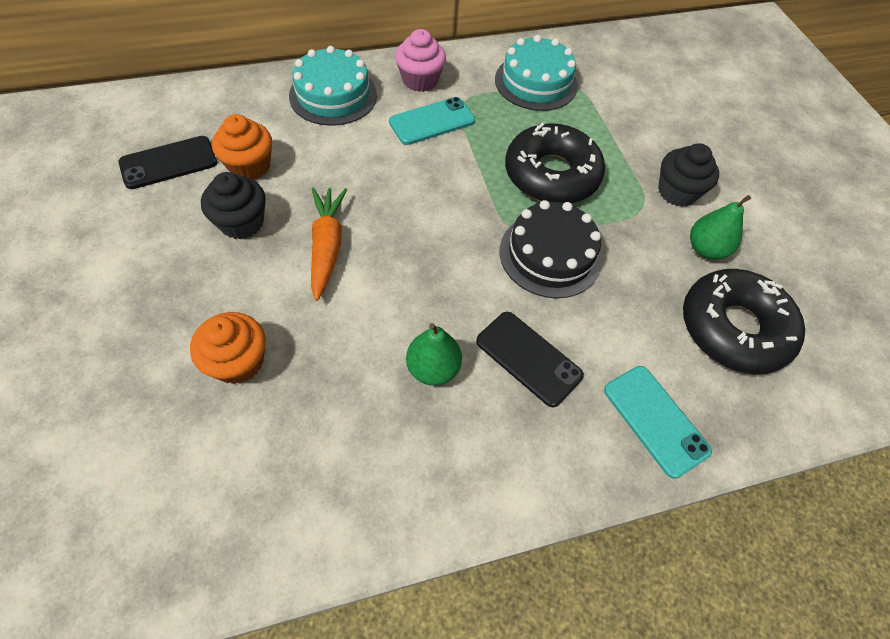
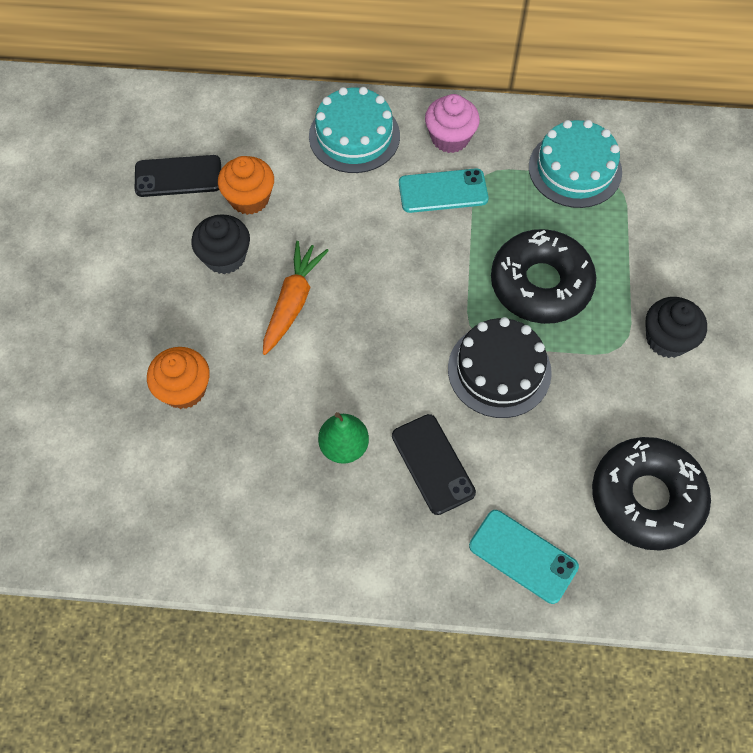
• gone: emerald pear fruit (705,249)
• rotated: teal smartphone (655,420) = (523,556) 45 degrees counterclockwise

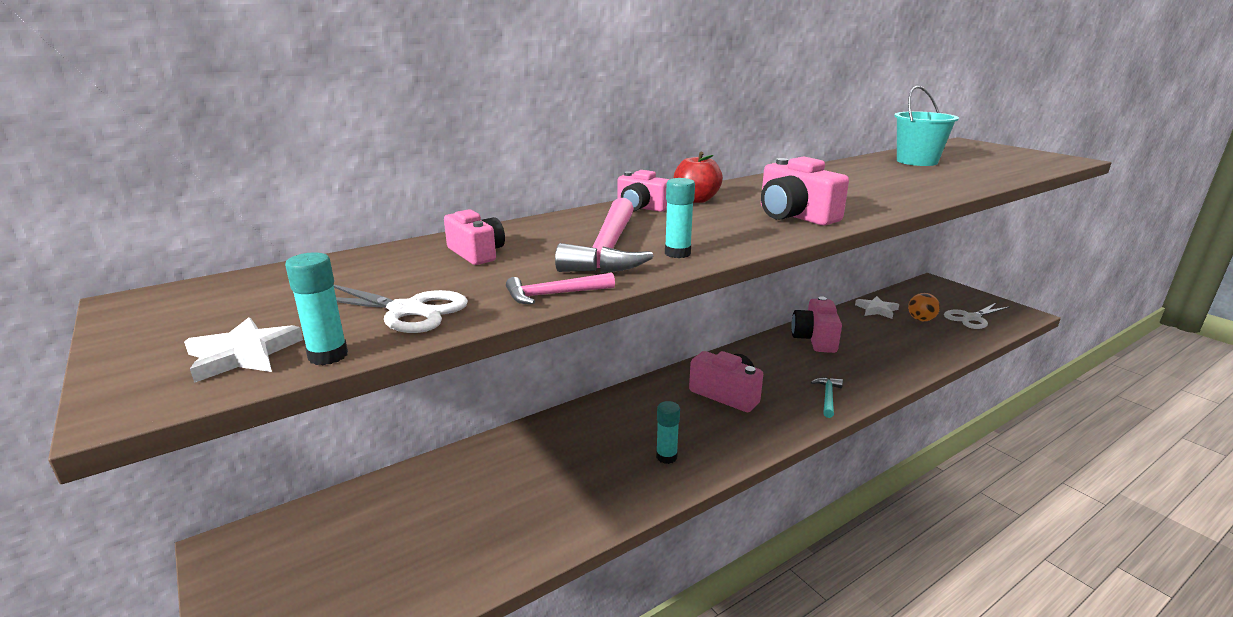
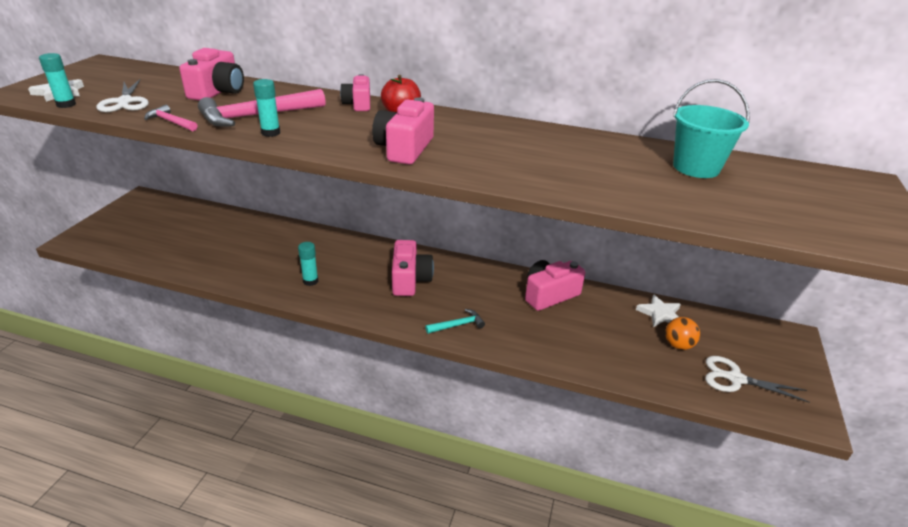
• scaled: rosy compact camera (476,253) = (218,92) x1.50

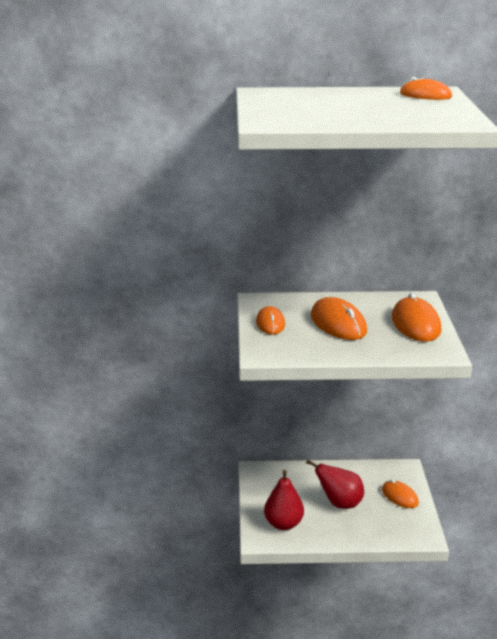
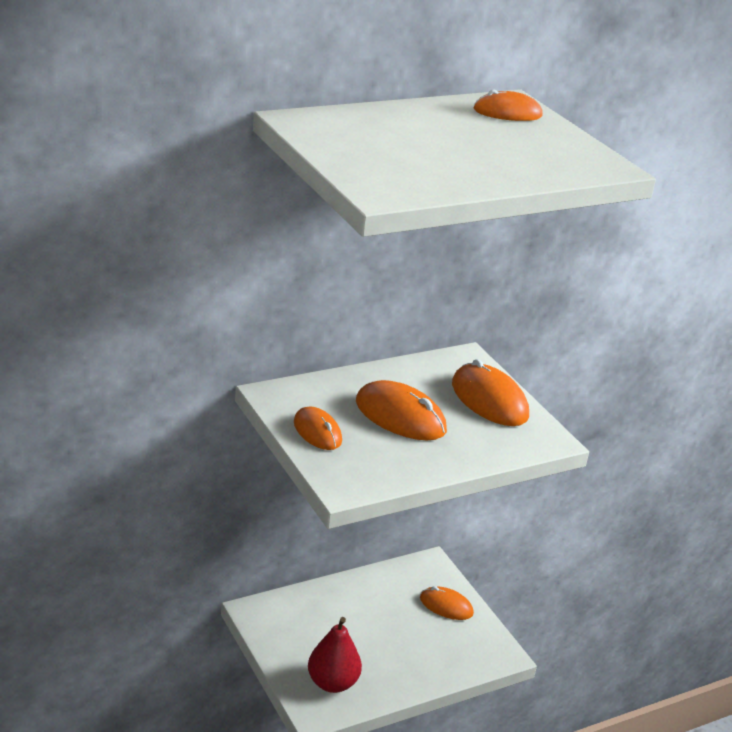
• gone: crimson pear fruit (339,503)

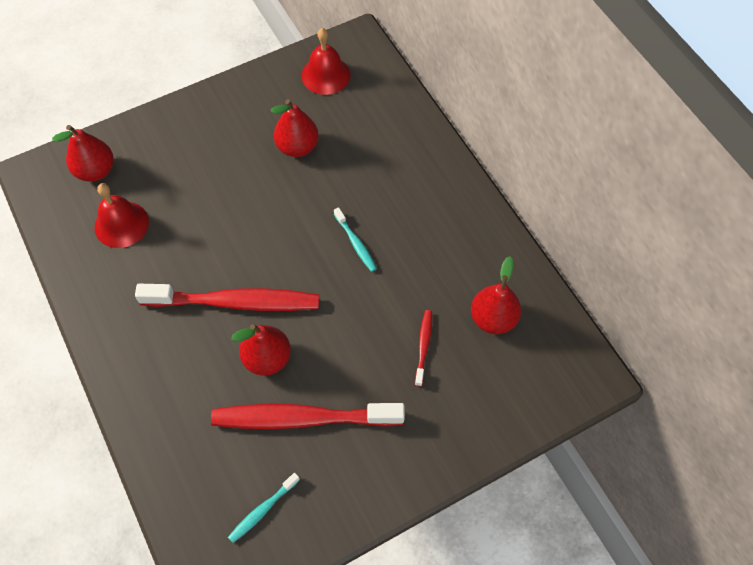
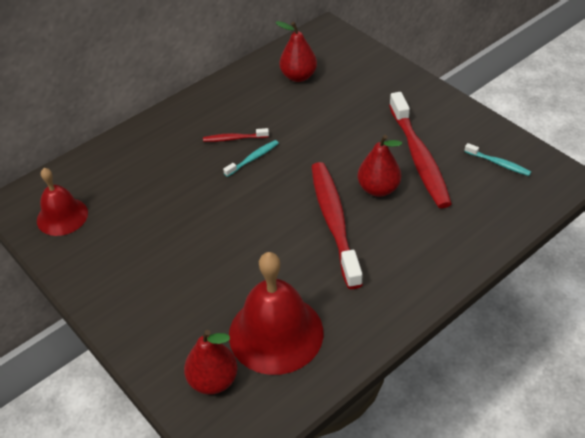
• gone: crimson pear fruit (297,147)
• scaled: crimson bell (121,224) = (276,333) x1.62
• shifted: crimson dental brush (423,346) to (234,138)

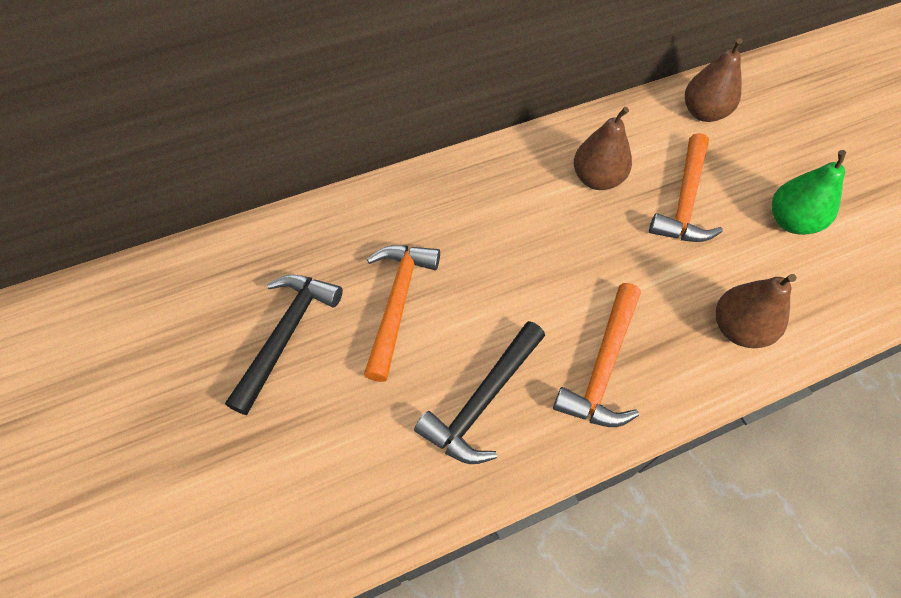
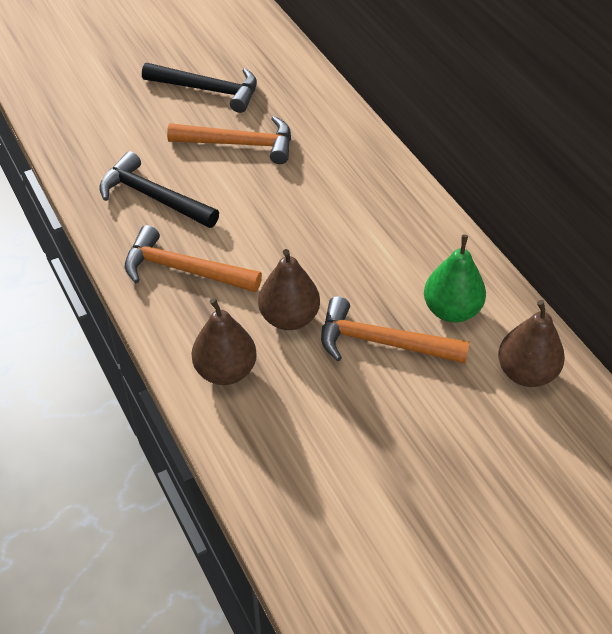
• shifted: dark brown pear fruit (597,179) to (289,318)
• shifted: emerald pear fruit (791,221) to (451,310)

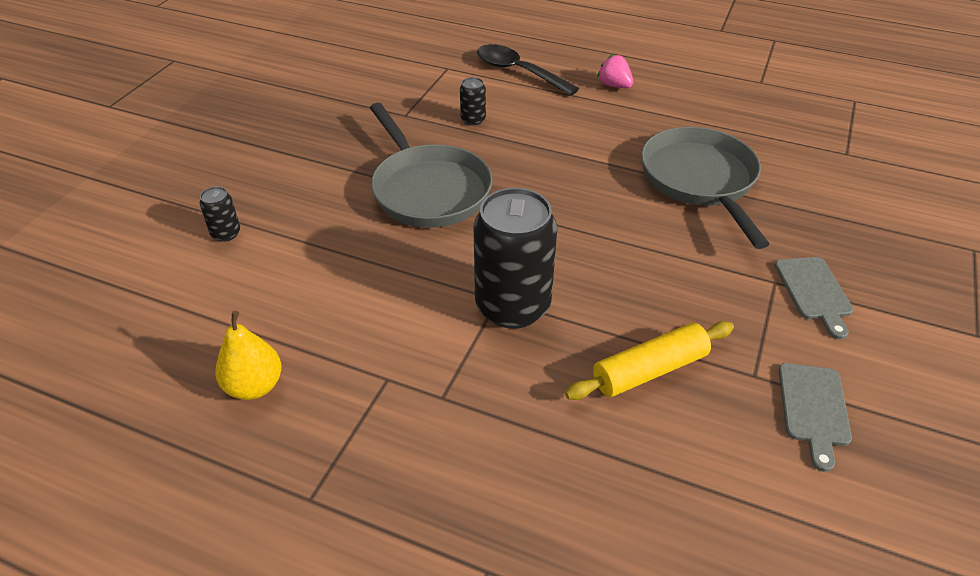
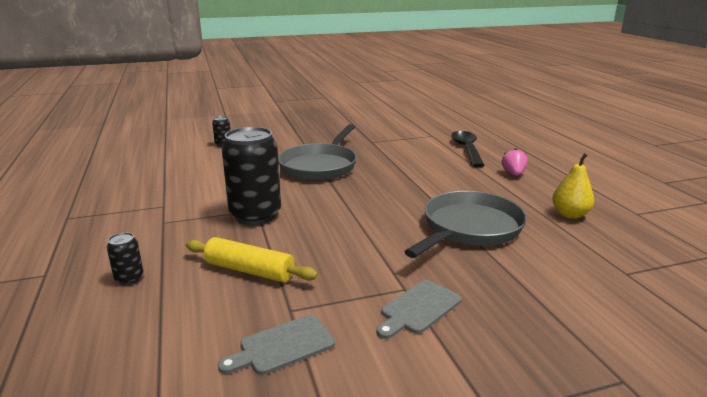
• shifted: ebony soda can (473,120) to (129,278)
• shifted: bright yellow pear fruit (254,386) to (570,214)

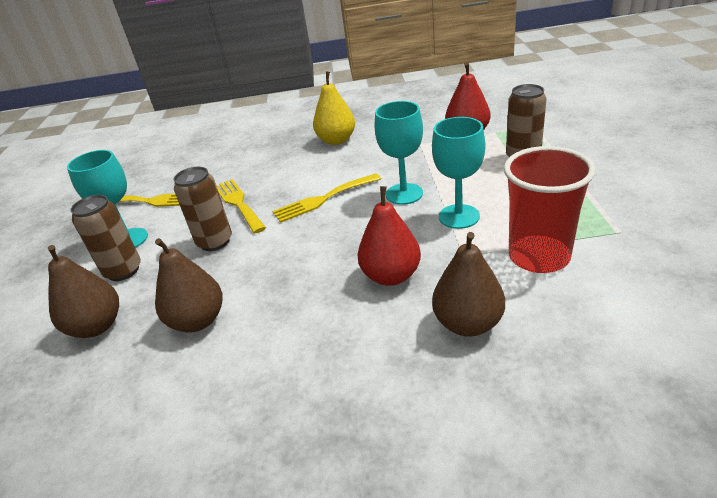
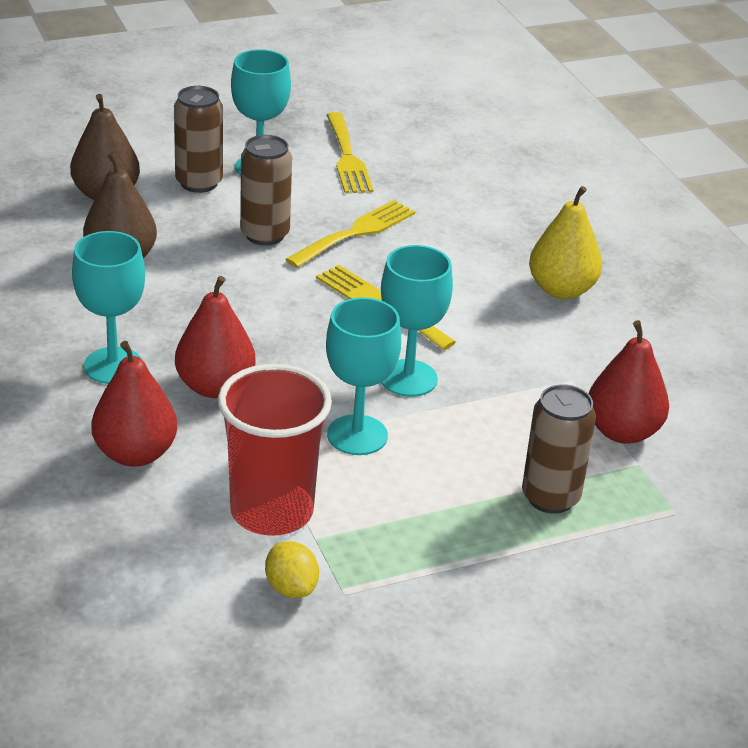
• repainted: dark brown pear fruit (468,323) to crimson pear fruit (135,454)
• new: teal chalice (113,366)
• new: bright yellow citrus fruit (291,588)

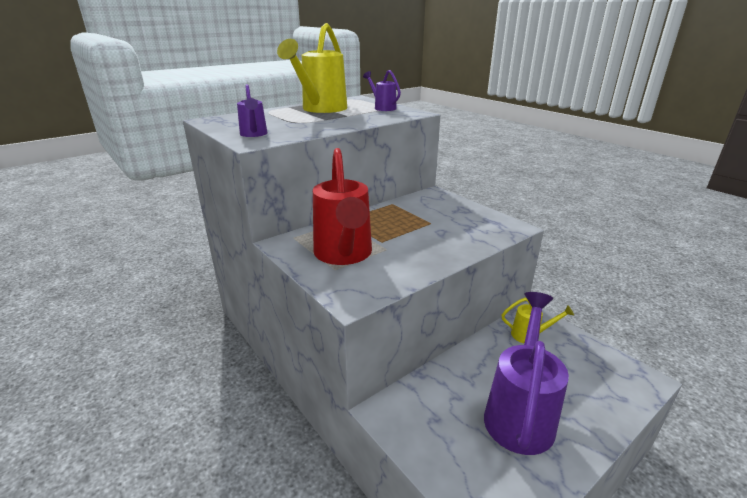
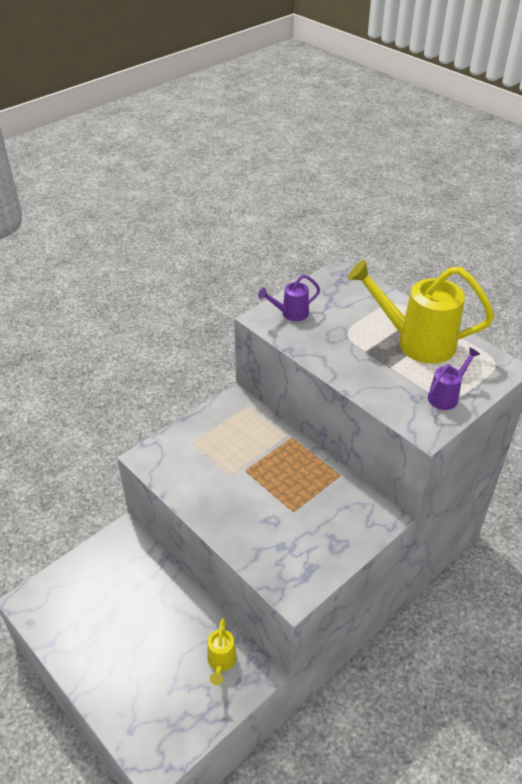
• gone: crimson watering pot (344,255)
• gone: purple watering pot (520,412)

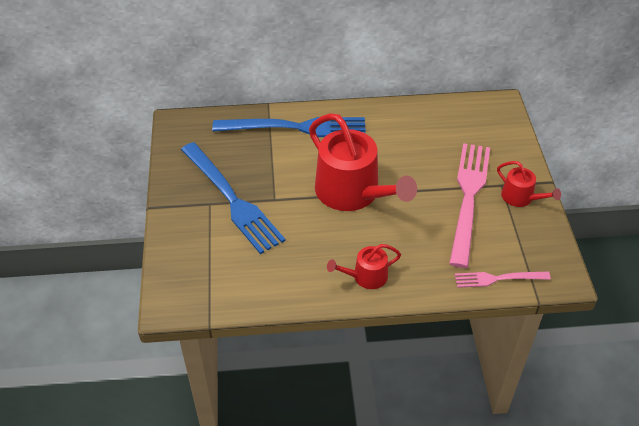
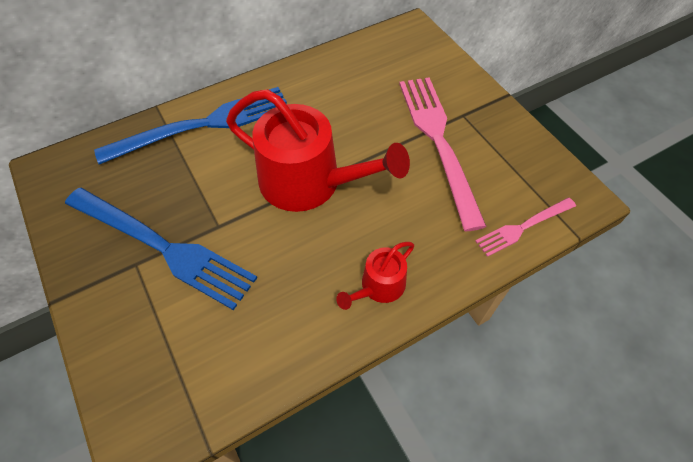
• gone: crimson watering pot (521,197)

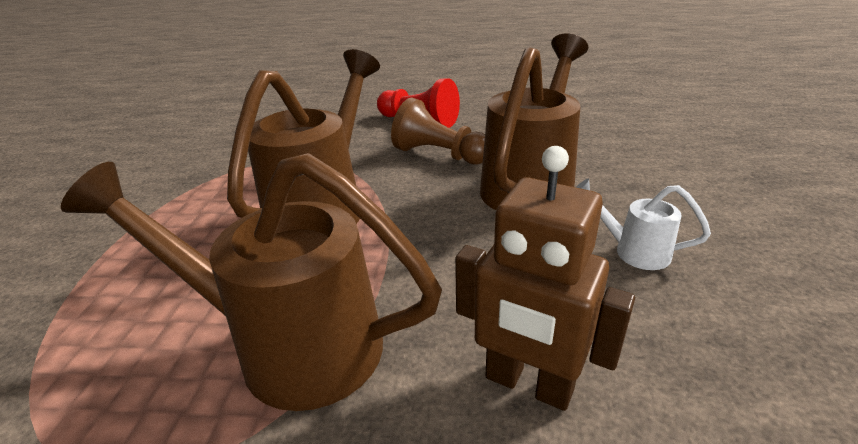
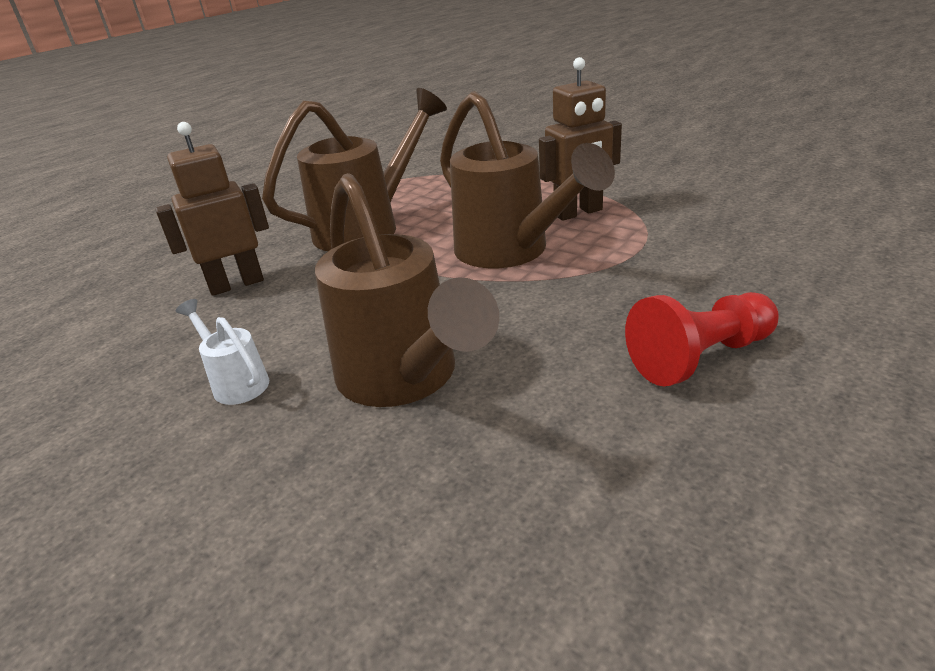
• gone: dark brown chess pawn (439,155)
• rotated: pure white watering pot (632,251) = (236,382) 105 degrees counterclockwise
• new: dark brown robot (578,213)

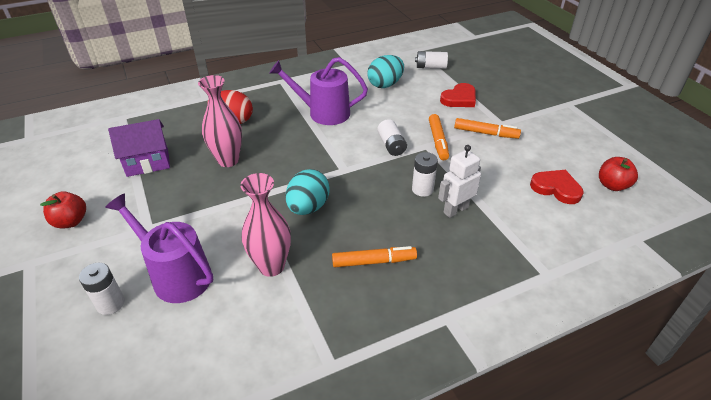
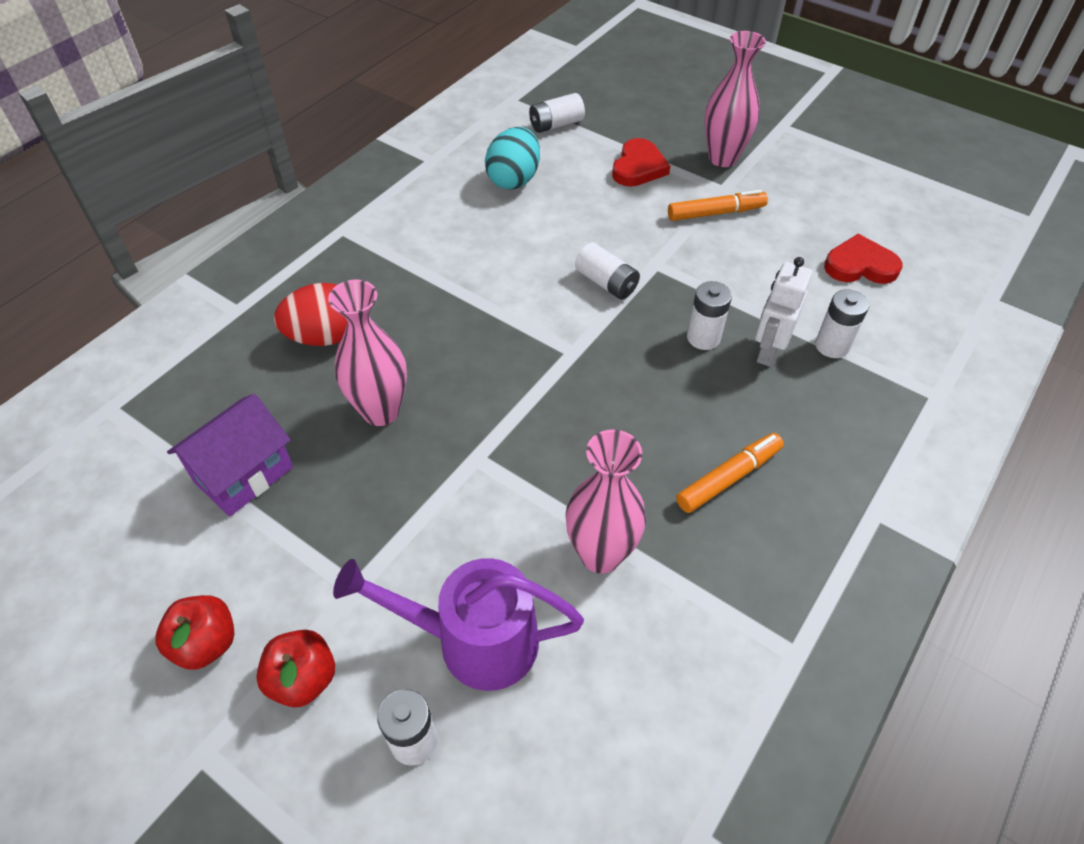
• gone: purple watering pot (323,113)
• gone: orange-coloured marker (438,141)
• shifted: crimson toy apple (612,185) to (303,679)
• gone: teal egg (308,207)
• new: rosy vase (722,158)
• new: pure white power cell (832,346)

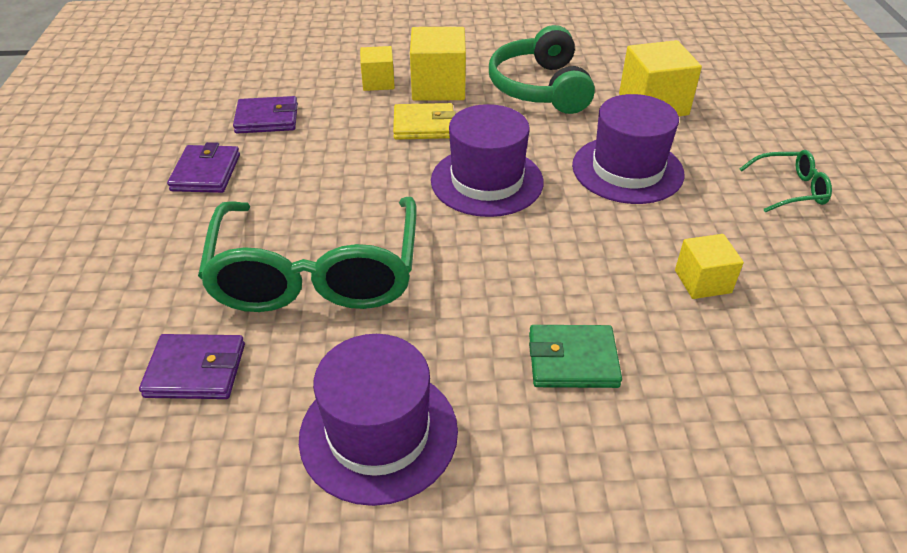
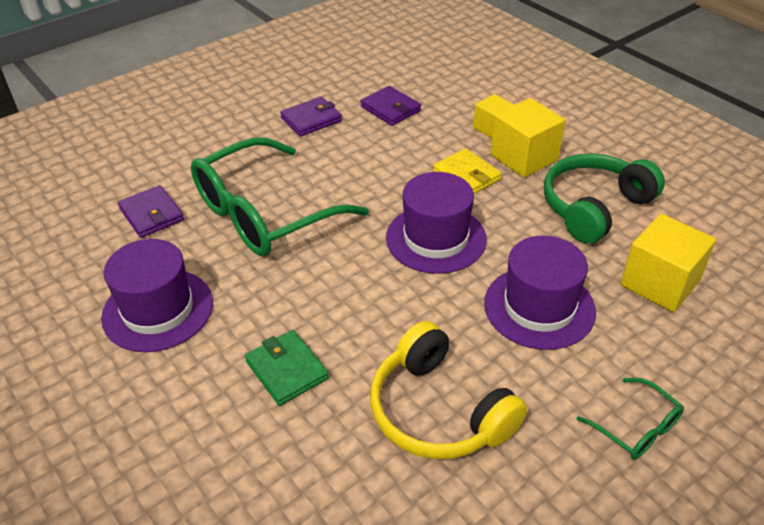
• swapped: bright yellow cube (702,281) to bright yellow headphones (438,411)

